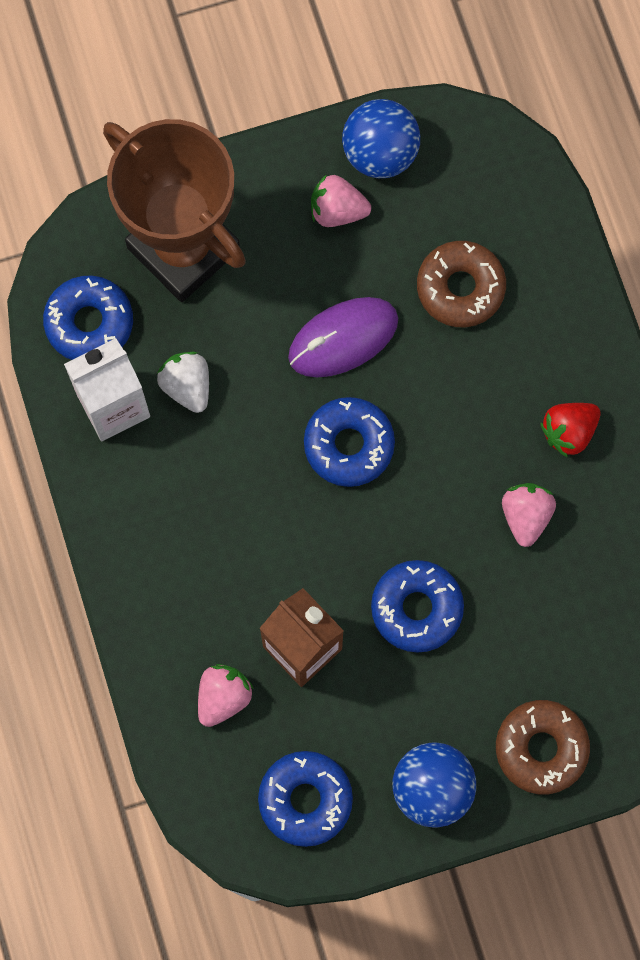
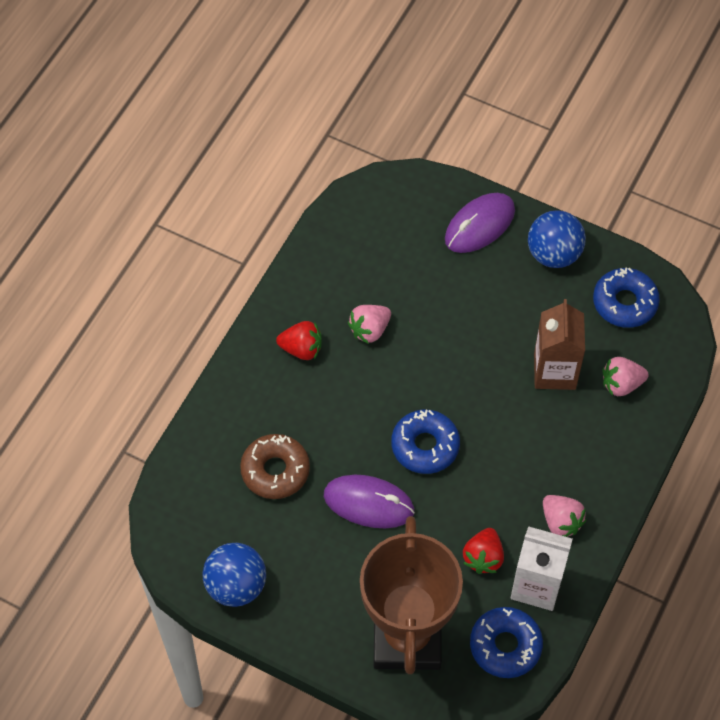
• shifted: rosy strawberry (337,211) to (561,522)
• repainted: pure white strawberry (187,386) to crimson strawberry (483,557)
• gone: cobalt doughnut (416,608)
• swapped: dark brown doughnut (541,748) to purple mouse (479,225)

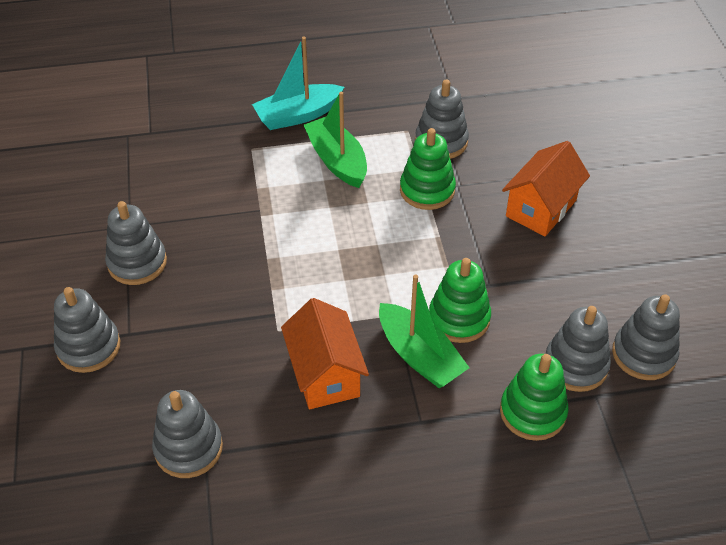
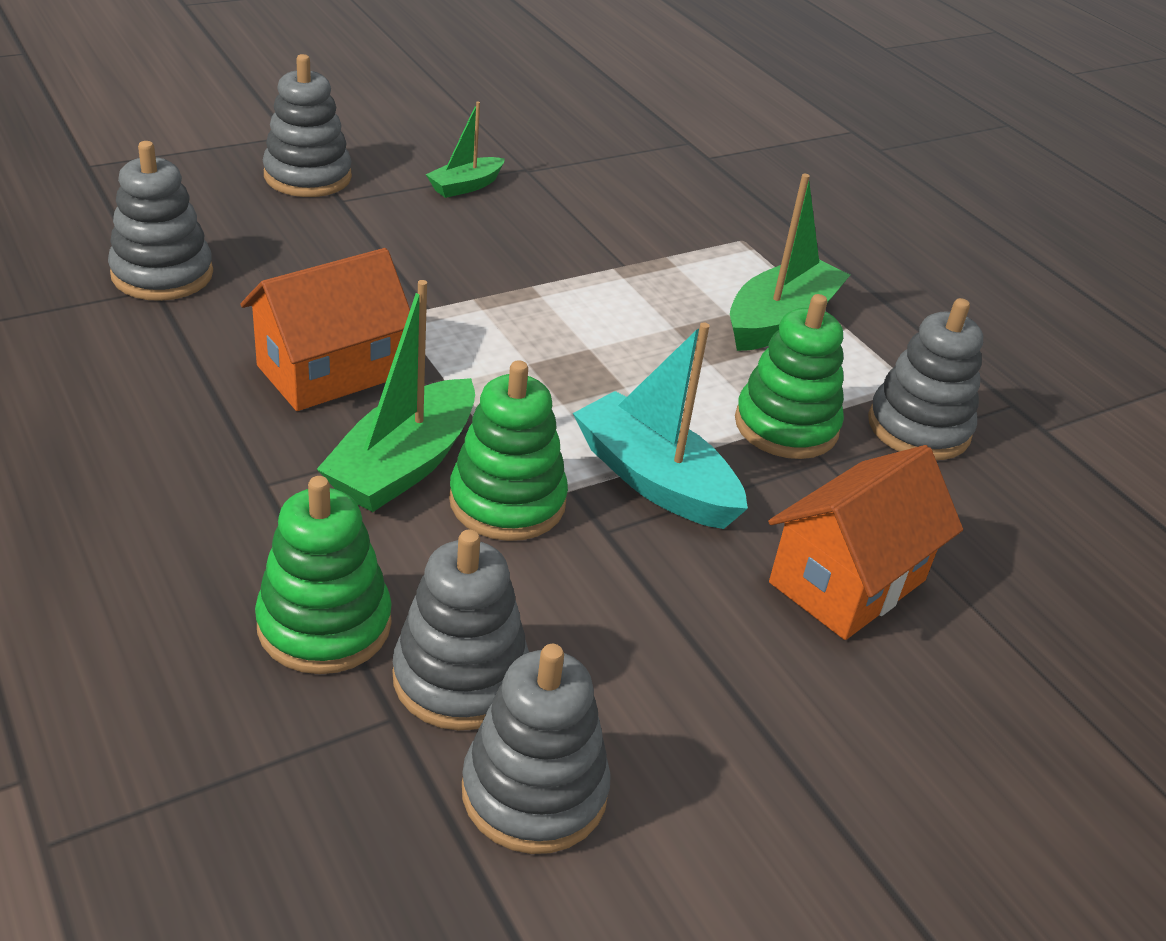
• shifted: teal sailboat (298,115) to (654,479)
• rotated: orange-coloured toy house (541,208) = (847,581) 60 degrees counterclockwise
• swapped: grey ring stacker (137,263) to emerald sailboat (465,186)

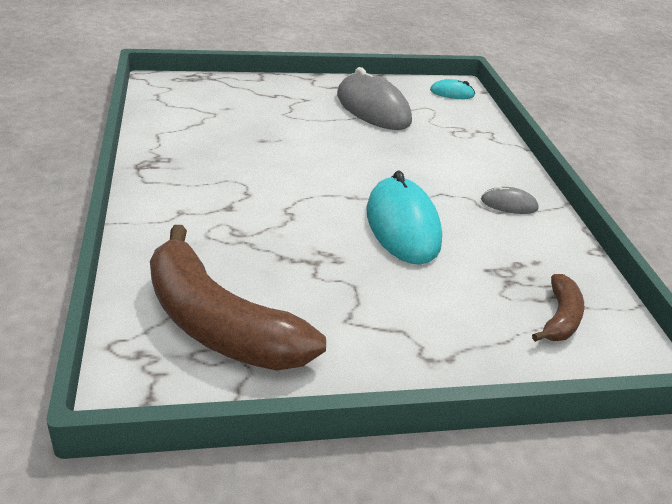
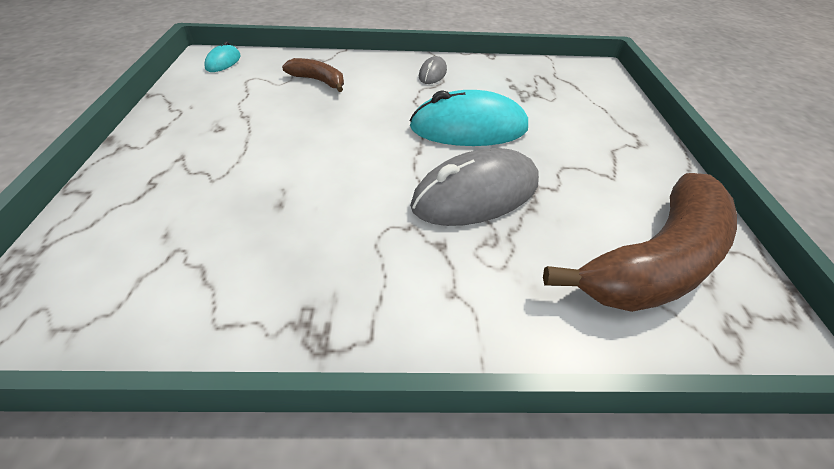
• shifted: grey mouse (373,109) to (476,194)
• shifted: dark brown banana fruit (560,318) to (318,81)

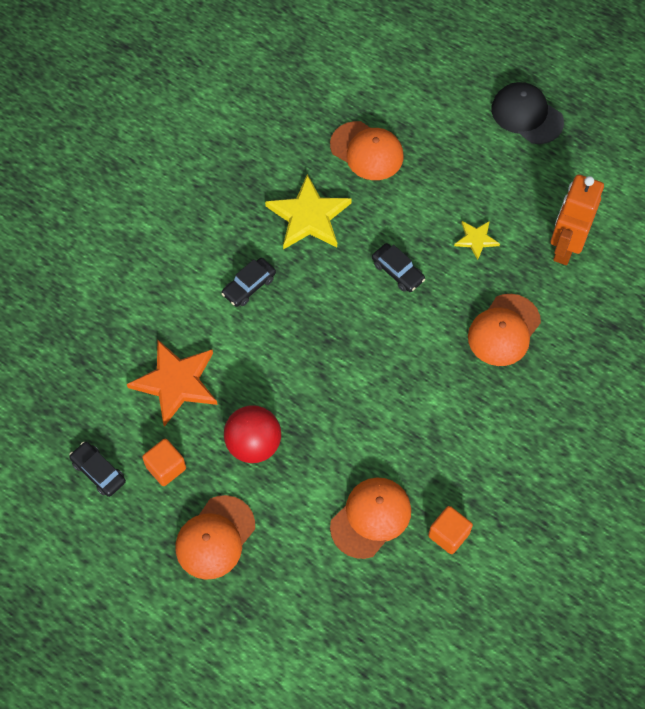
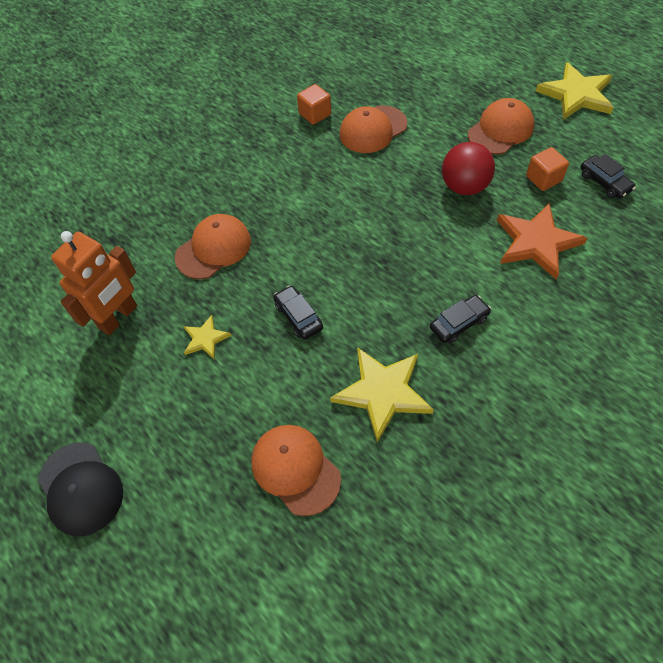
• new: bright yellow star (576,95)

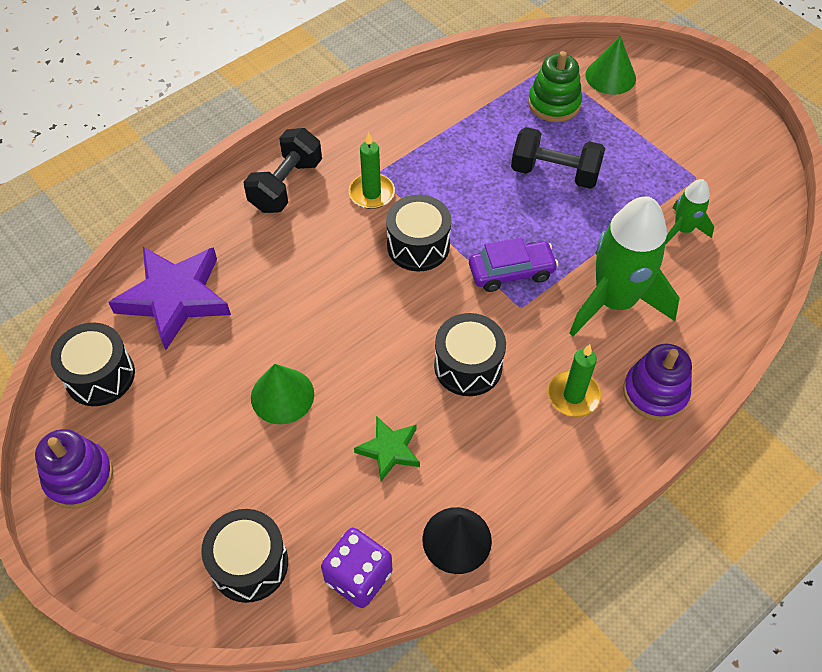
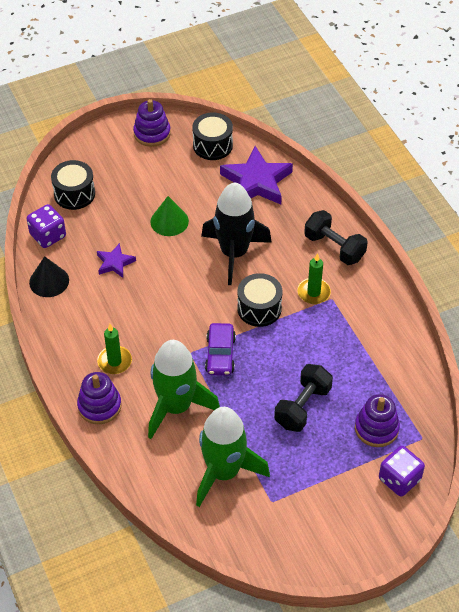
• swapped: emerald solid cone (610,76) to purple dice (399,479)
• repainted: emerald ring stacker (554,103) to purple ring stacker (376,428)
• scaled: emerald rocket (683,229) = (224,472) x2.02
• gone: ebony drum (468,366)
• repainted: emerald star (389,450) to purple star (115,263)
• new: ebony rocket (234,253)

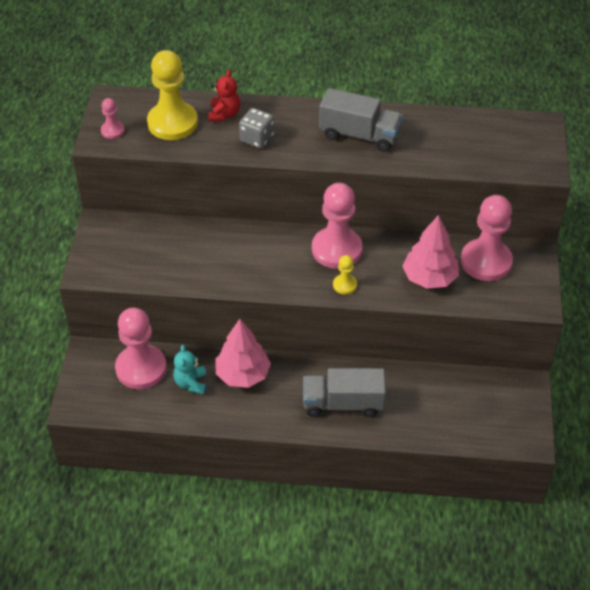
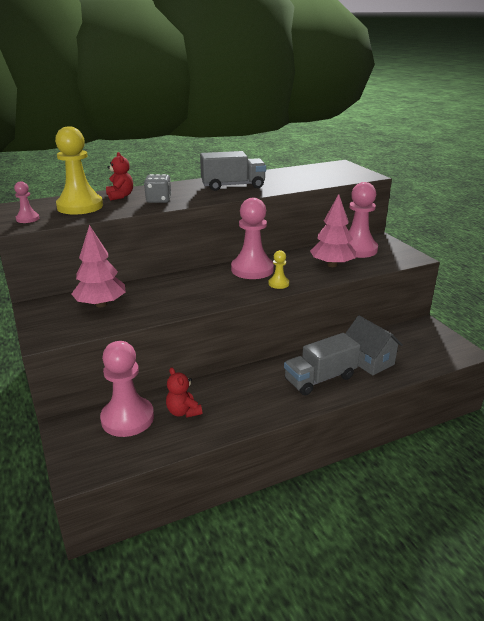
• shifted: rosy toy tree (243,374) to (101,304)
• repainted: teal teddy (191,383) to crimson teddy (183,412)
• new: grey toy house (369,361)

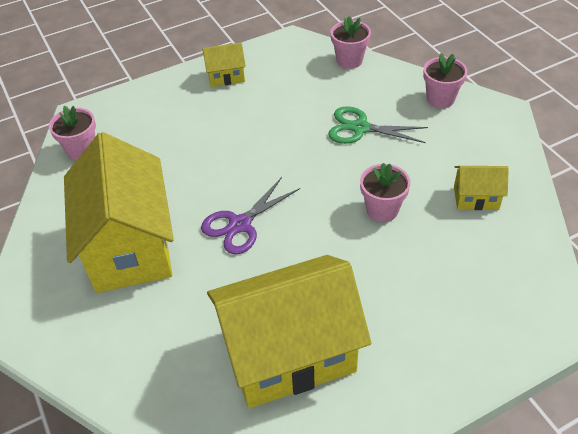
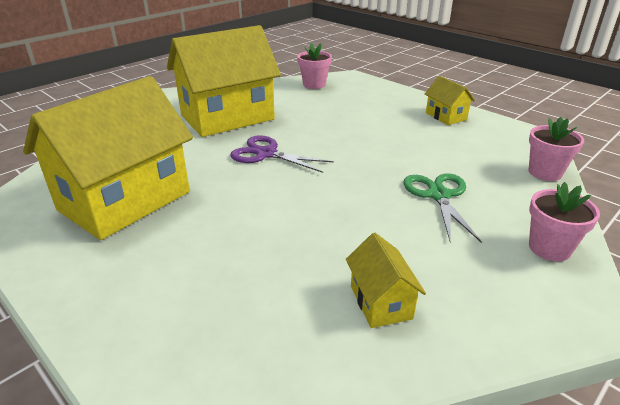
• gone: rosy flower pot (382,210)
• rotated: bright yellow toy house (289,354) = (125,200) 75 degrees clockwise

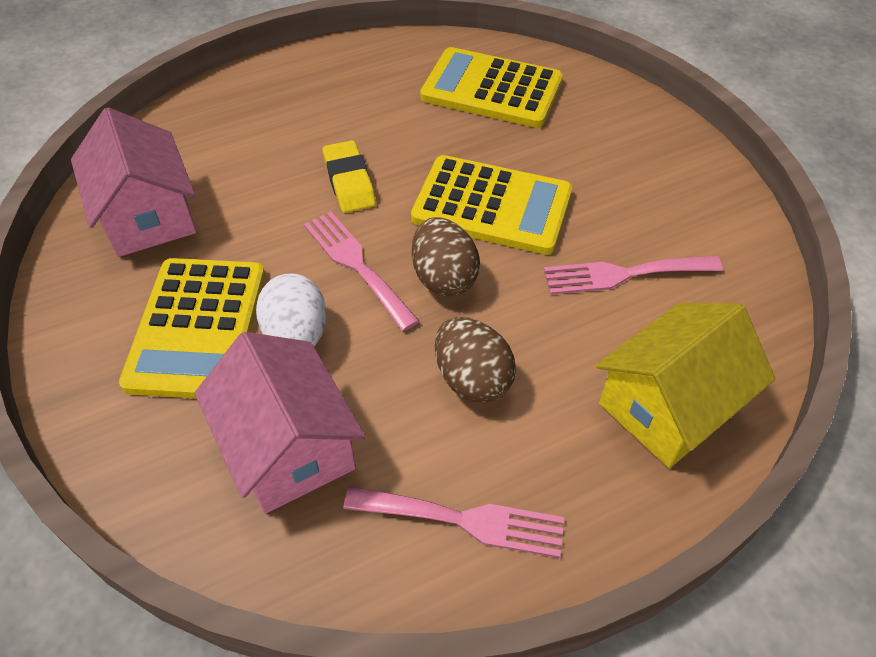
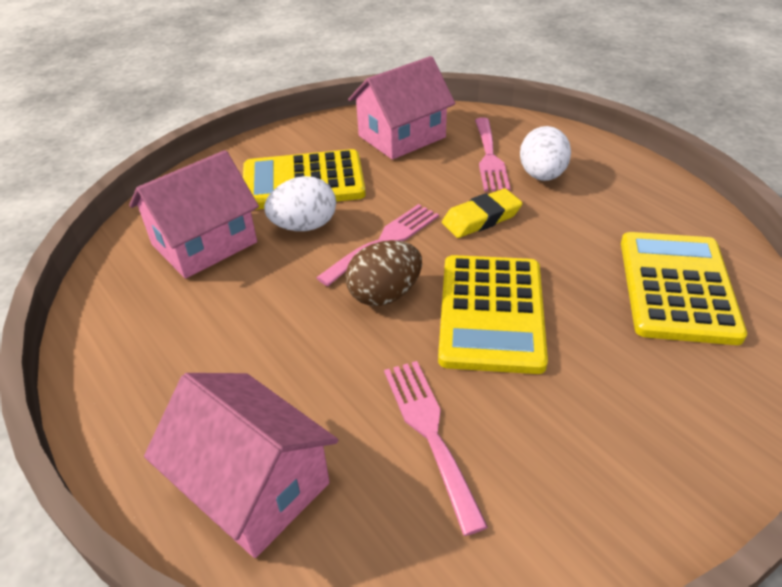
• repainted: bright yellow toy house (669,406) to rosy toy house (253,485)
• gone: dark brown egg (472,379)
• shifted: rosy dinner fork (464,520) to (489,157)
• new: pure white egg (542,176)

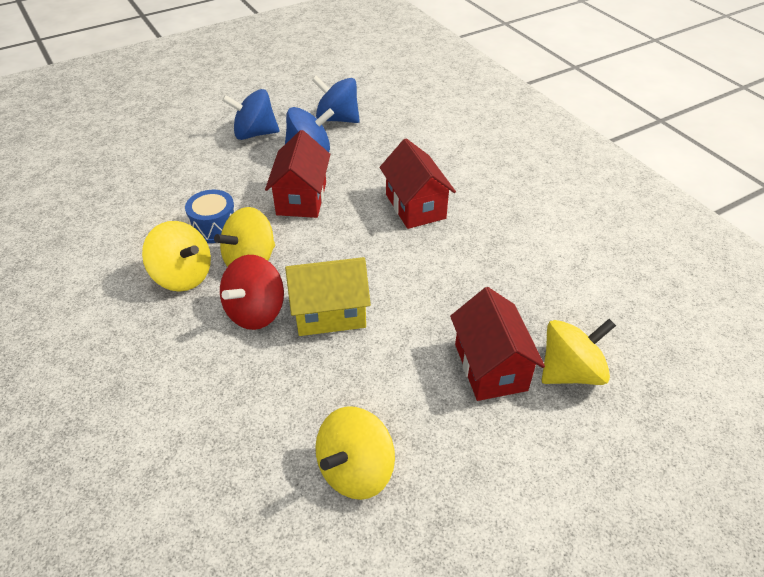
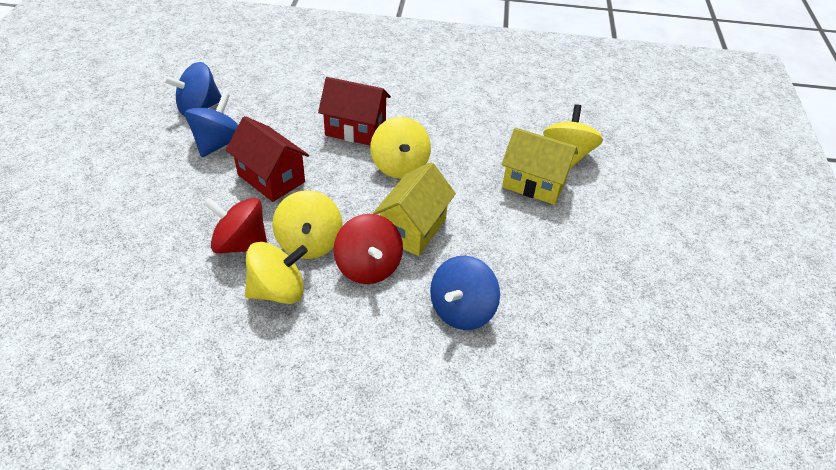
• shifted: cobalt toy top (255,134) to (462,310)
• swapped: cobalt drum (214,227) to crimson toy top (241,244)
• repainted: crimson toy house (490,367) to bright yellow toy house (534,184)
• shifted: bright yellow toy top (355,470) to (400,166)

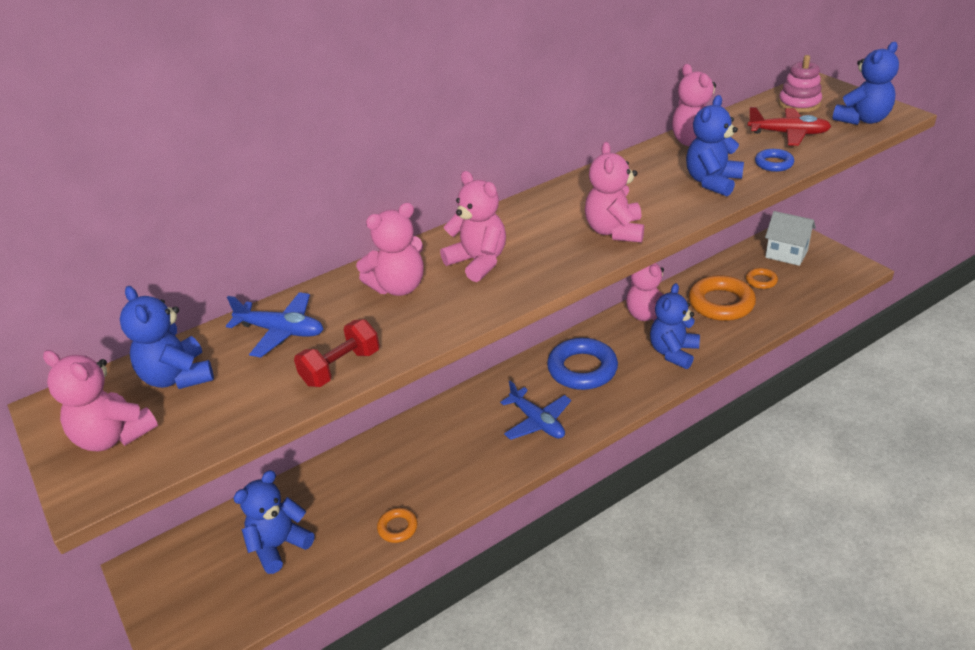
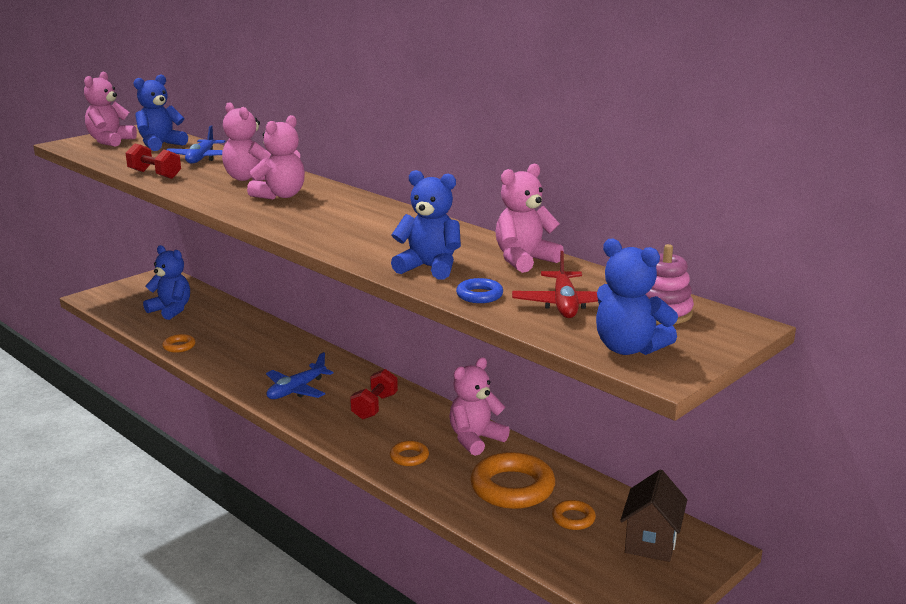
• gone: rosy teddy (614,231)
• repainted: pure white toy house (786,254) to dark brown toy house (651,542)
• swapped: cobalt teddy (673,352) to orange-coloured ring (409,457)
• swapped: cobalt ring (582,369) to crimson dumbbell (374,406)

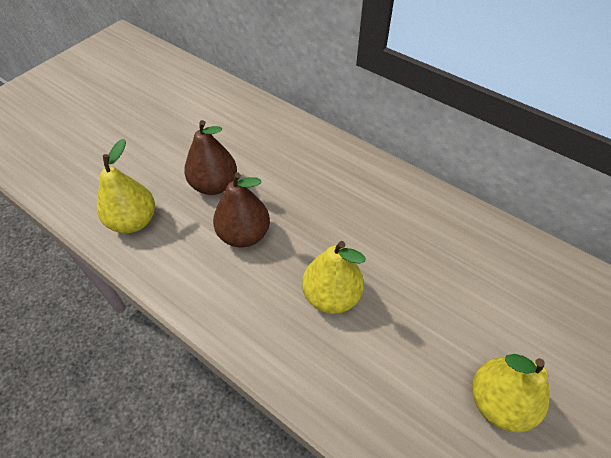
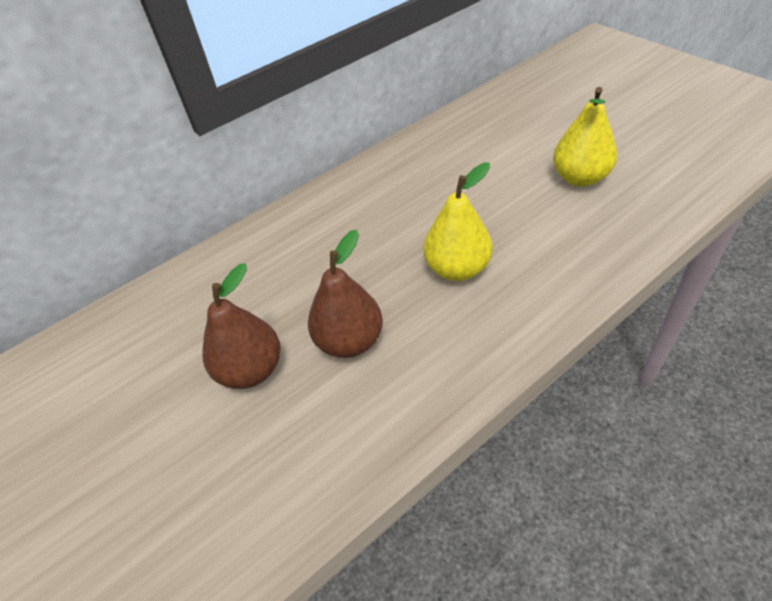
• gone: bright yellow pear fruit (133,221)

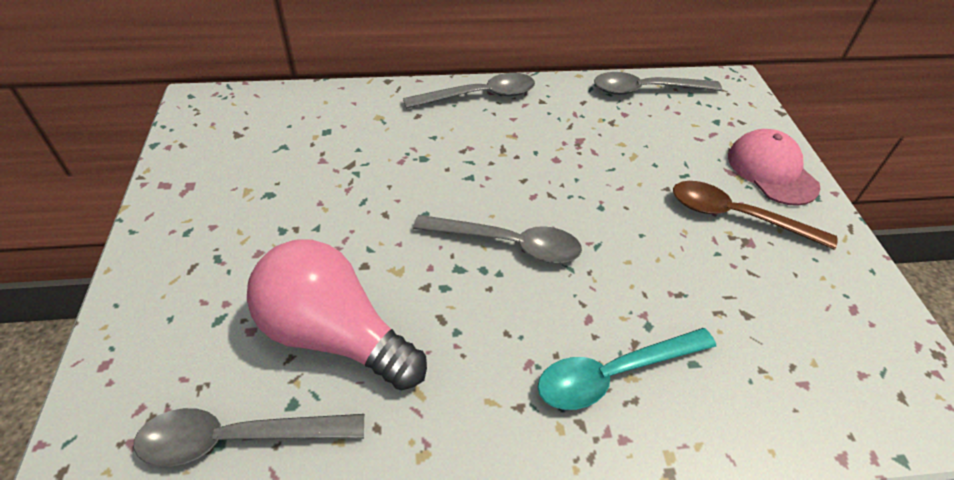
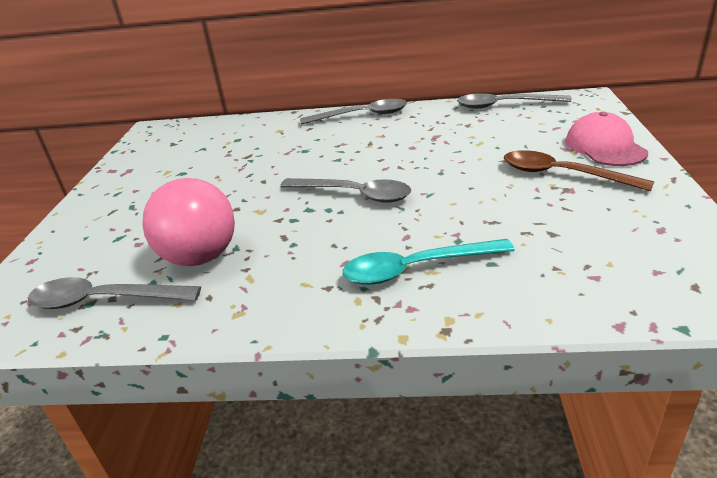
• rotated: rosy lightbulb (334,335) = (198,245) 150 degrees counterclockwise

